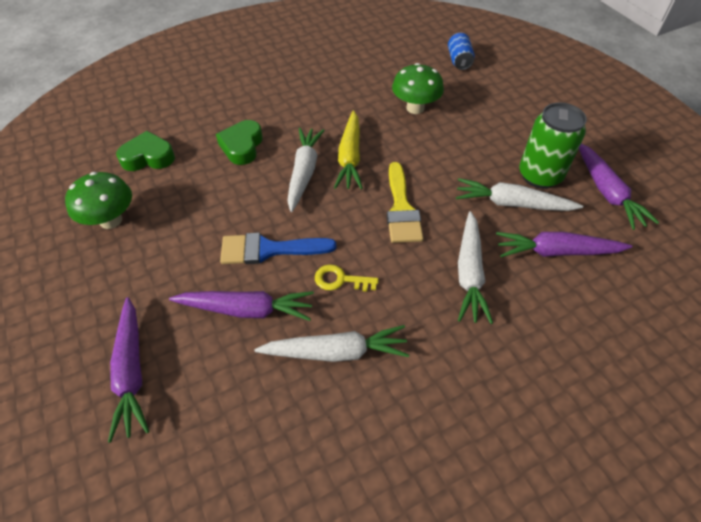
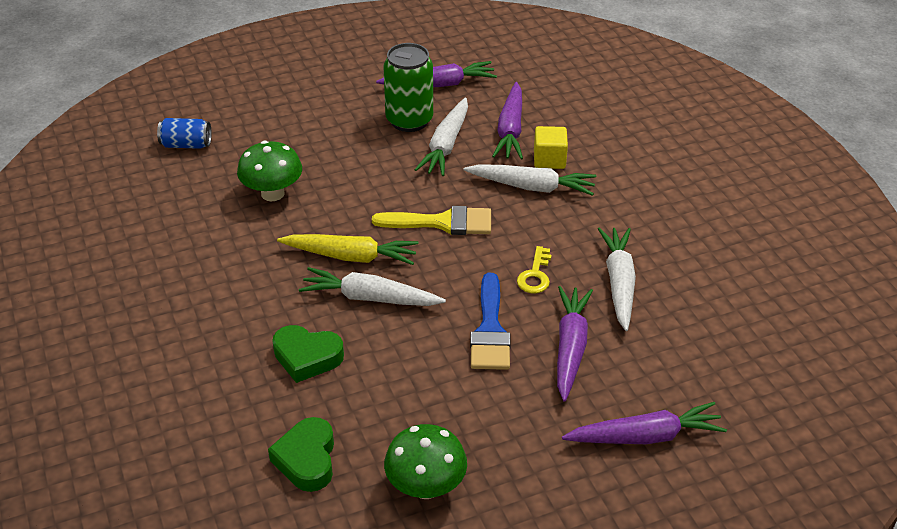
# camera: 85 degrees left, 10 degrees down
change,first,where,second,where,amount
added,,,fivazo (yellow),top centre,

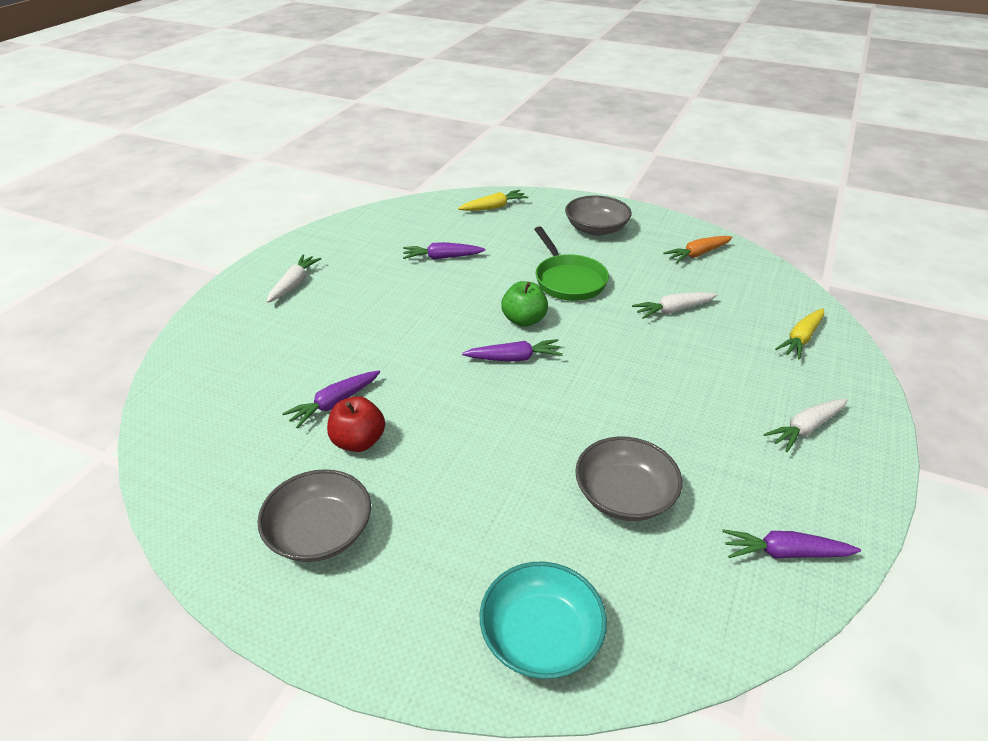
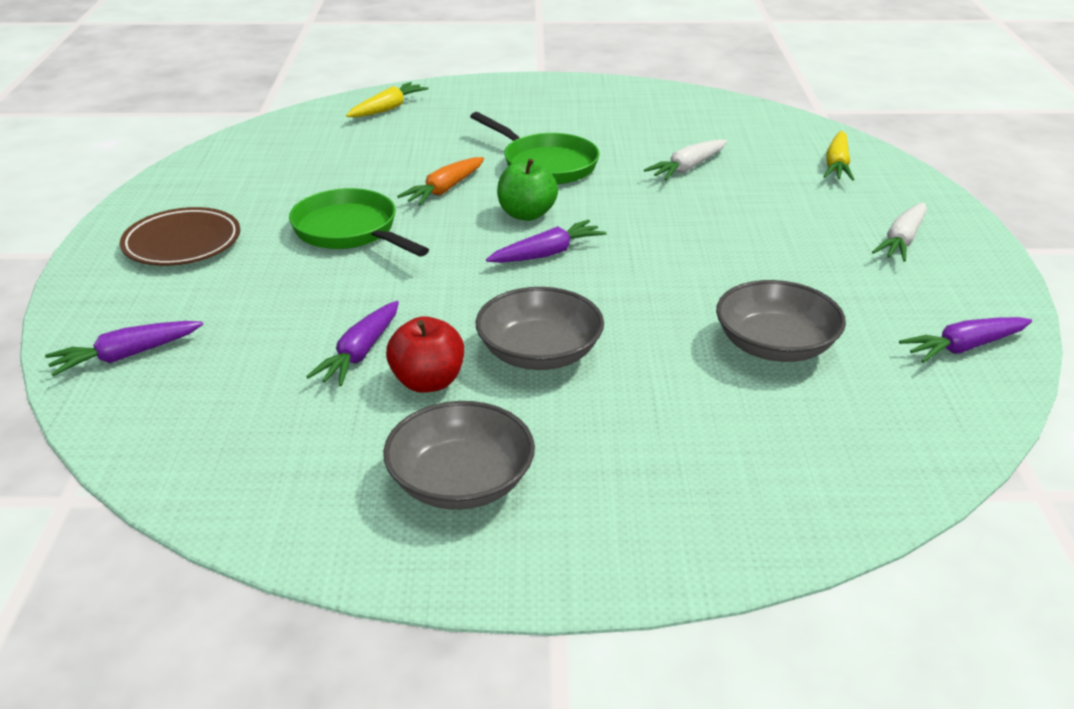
# camera: 25 degrees left, 5 degrees down
change,first,where,second,where,amount
removed,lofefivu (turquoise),bottom centre,,,
added,,,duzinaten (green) (1st from left),top centre,
moved,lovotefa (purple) (2nd from left in the first image),centre,lovotefa (purple) (1st from left),middle left,
moved,lofefivu (grey) (2nd from left),top centre,,centre,
moved,lovotefa (orange),middle right,,top centre,
replaced,lovotefa (white) (1st from left),middle left,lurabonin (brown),top left,

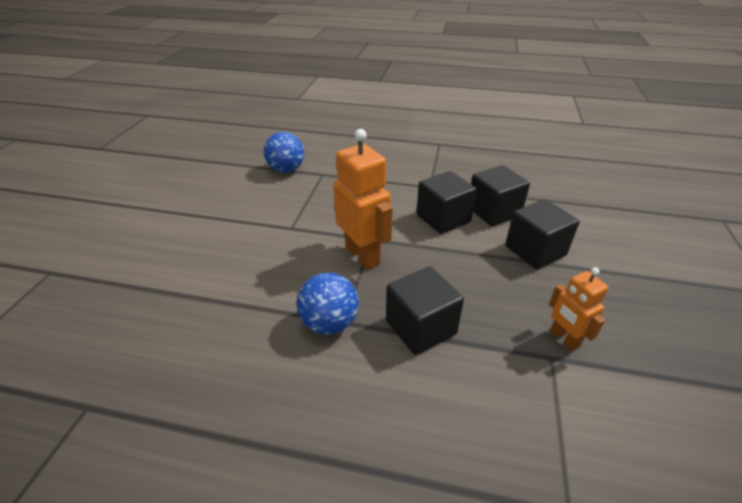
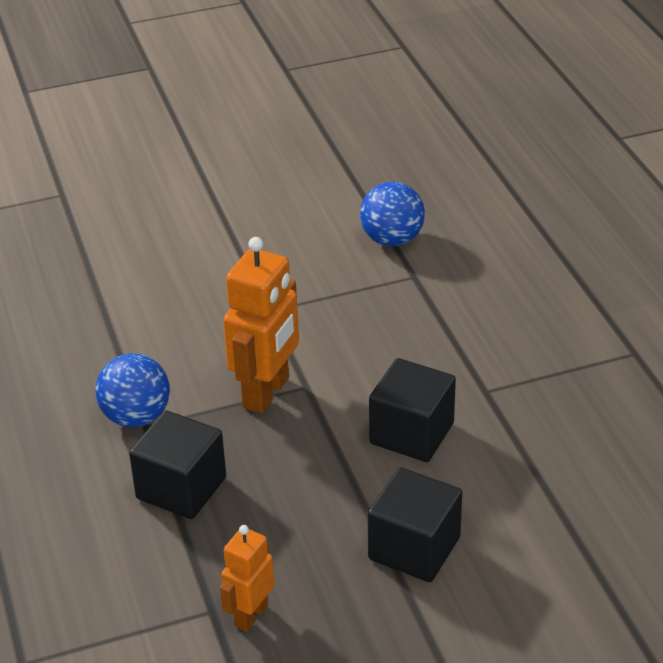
# camera: 60 degrees right, 0 degrees up
change,first,where,second,where,amount
removed,fivazo (black) (3rd from left),middle right,,,

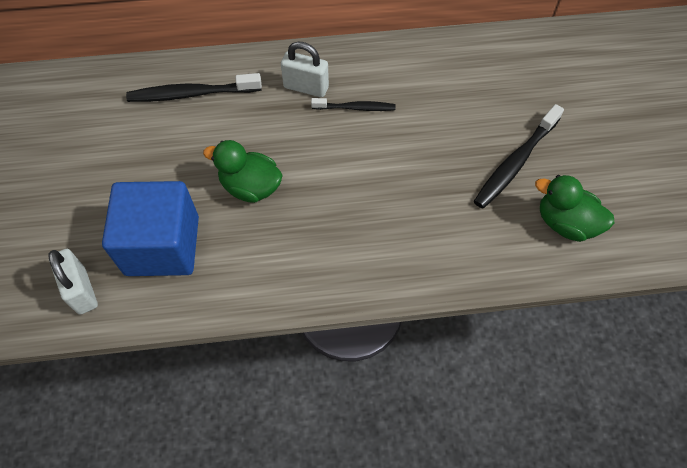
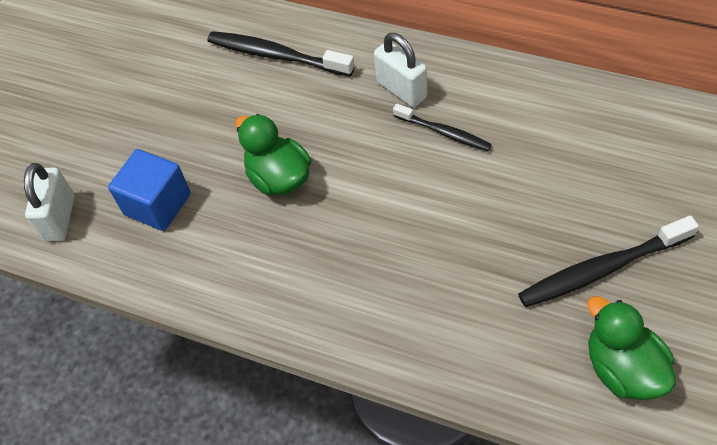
# camera: 35 degrees right, 5 degrees down
change,first,where,second,where,amount
resized,fivazo (blue),middle left,,middle left,x0.65

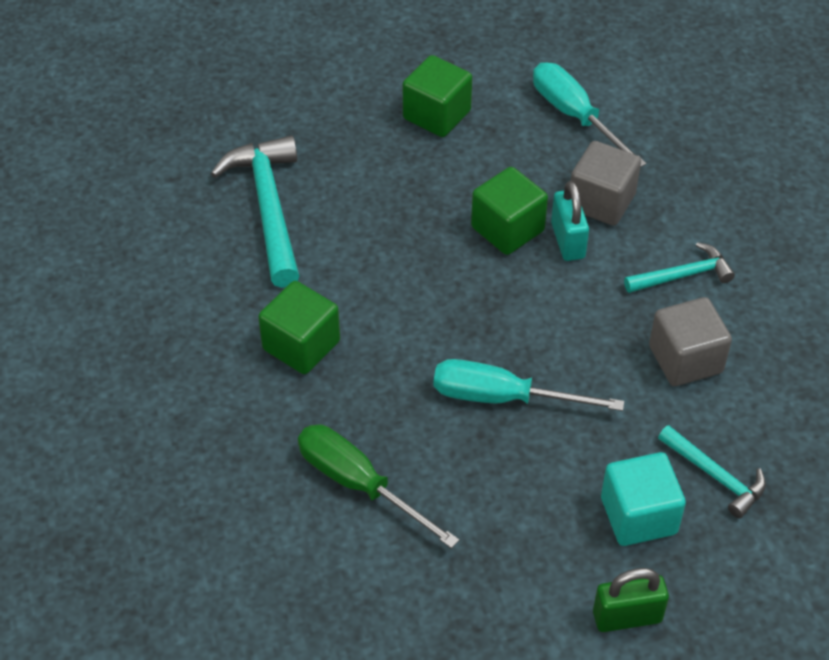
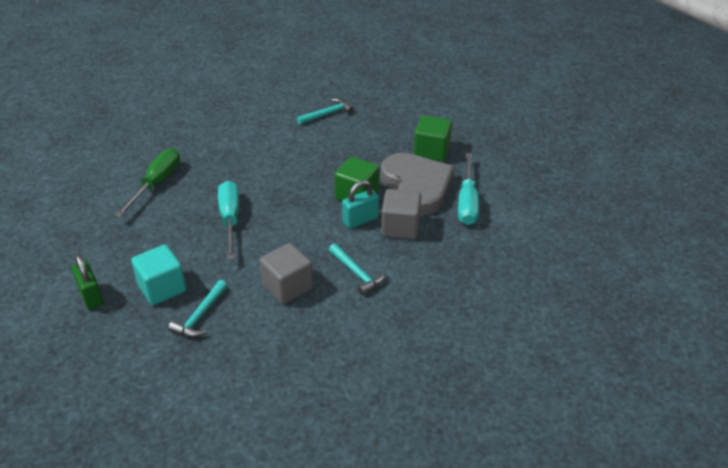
# camera: 70 degrees right, 10 degrees down
change,first,where,second,where,amount
removed,fivazo (green) (1st from left),centre,,,
added,,,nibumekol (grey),centre,
turned,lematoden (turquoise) (2nd from left),top right,,centre,150 degrees clockwise
resized,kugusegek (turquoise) (1st from left in the first image),top left,kugusegek (turquoise) (2nd from left),top centre,x0.56

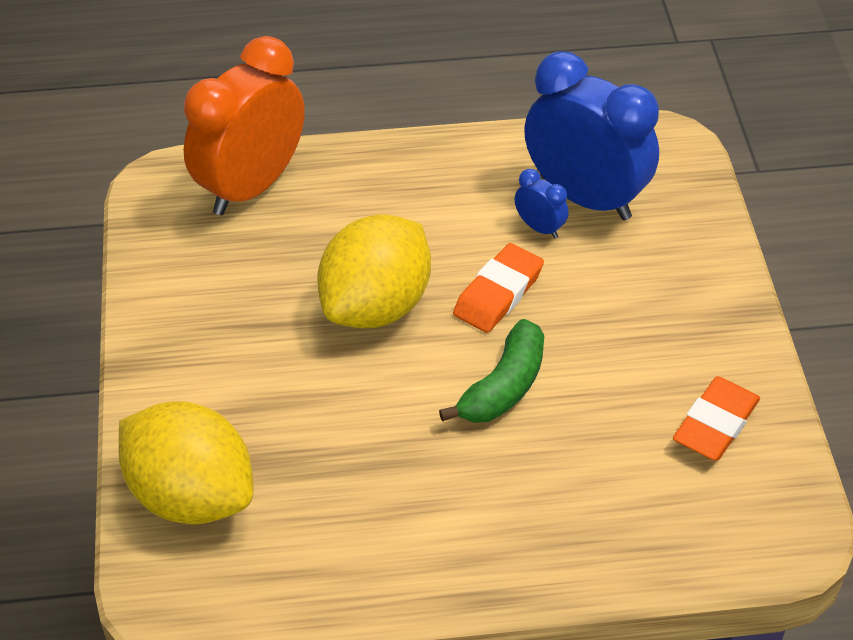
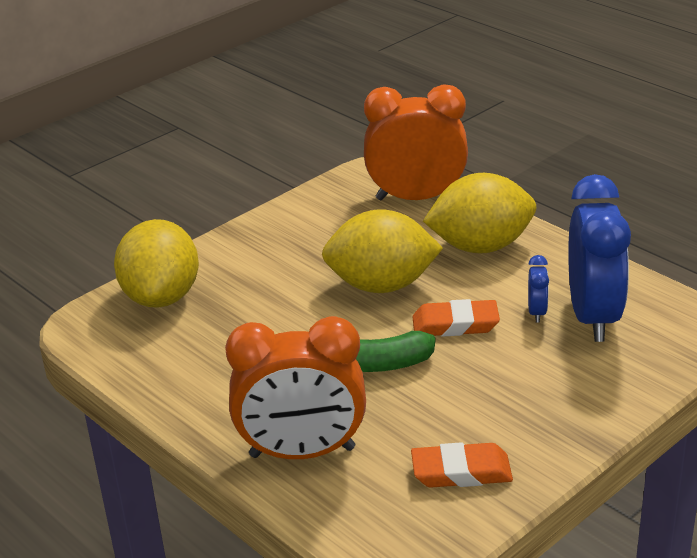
# camera: 55 degrees right, 15 degrees down
change,first,where,second,where,amount
added,,,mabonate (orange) (1st from left),bottom centre,
added,,,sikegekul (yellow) (3rd from left),middle right,

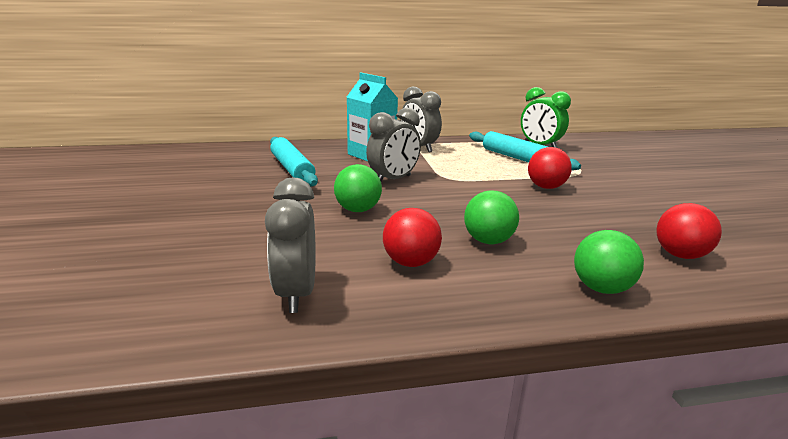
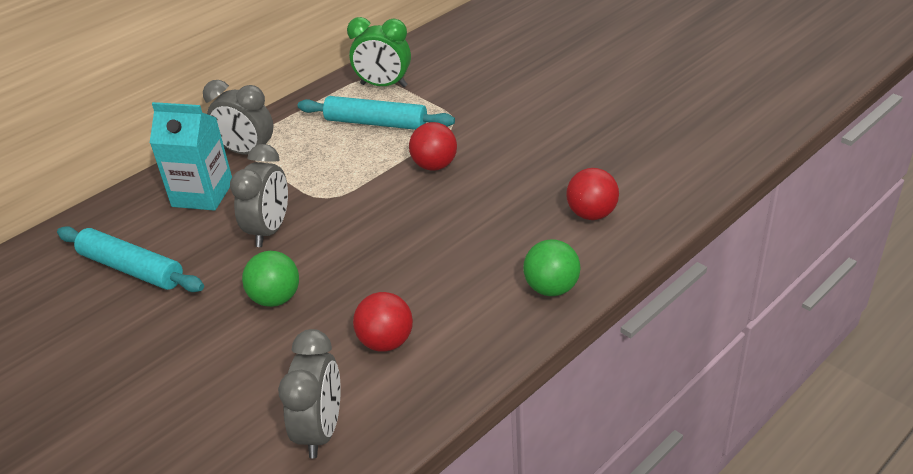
# camera: 30 degrees left, 15 degrees up
change,first,where,second,where,amount
removed,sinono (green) (2nd from left),centre,,,
turned,mabonate (grey) (1st from left in the first image),centre,mabonate (grey) (3rd from left),bottom centre,135 degrees counterclockwise

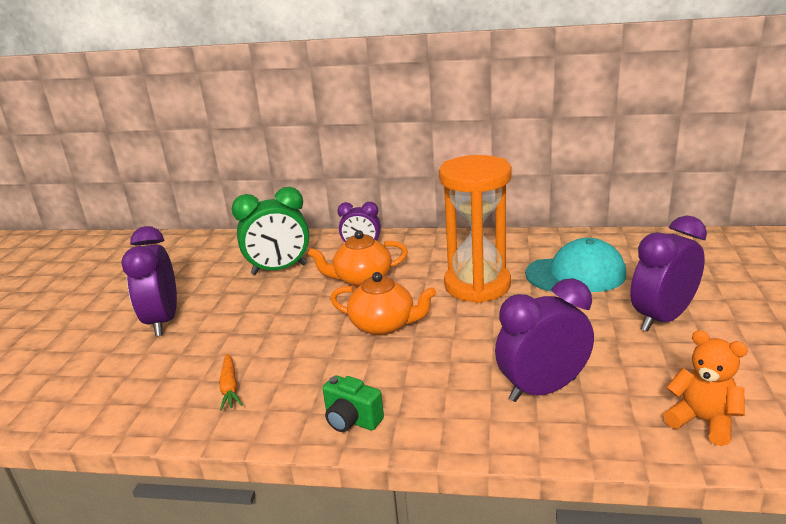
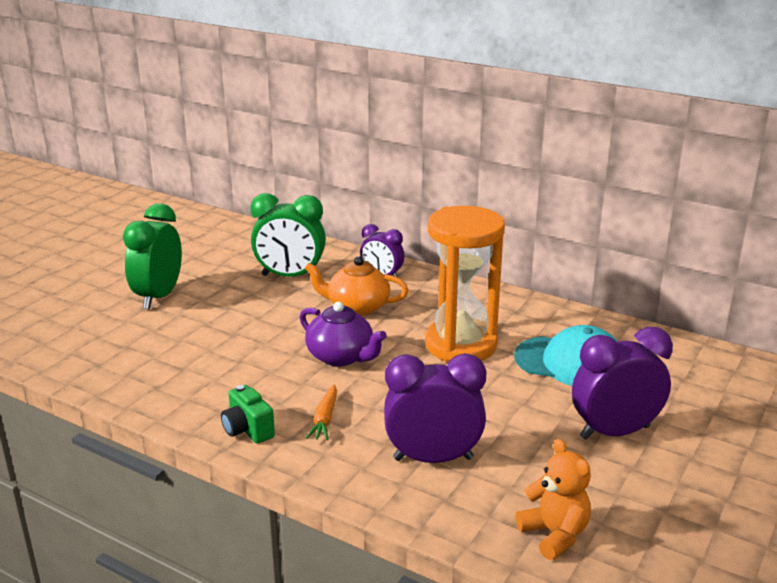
# camera: 20 degrees right, 0 degrees up
change,first,where,second,where,amount
moved,lovotefa (orange),bottom left,,bottom centre,
recoloured,mabonate (purple) (1st from left),middle left,mabonate (green) (1st from left),middle left,
recoloured,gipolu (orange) (2nd from left),centre,gipolu (purple),centre,

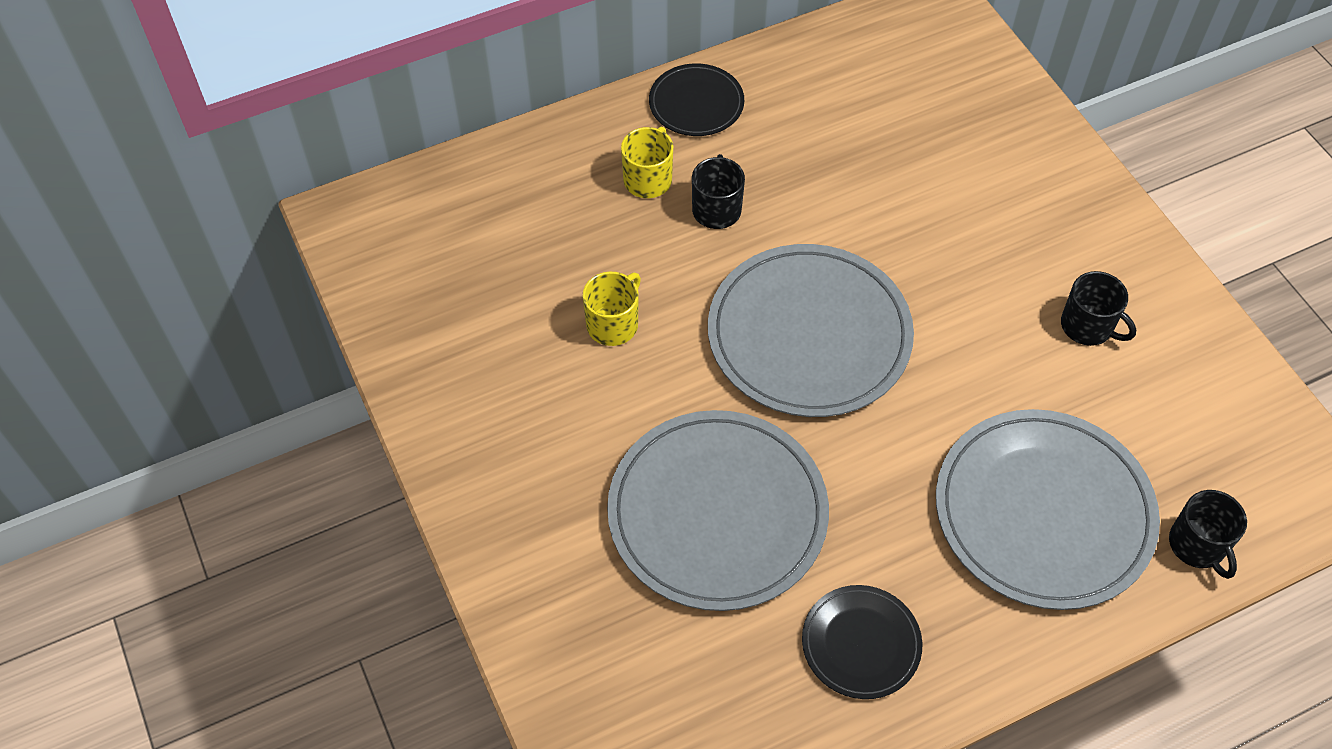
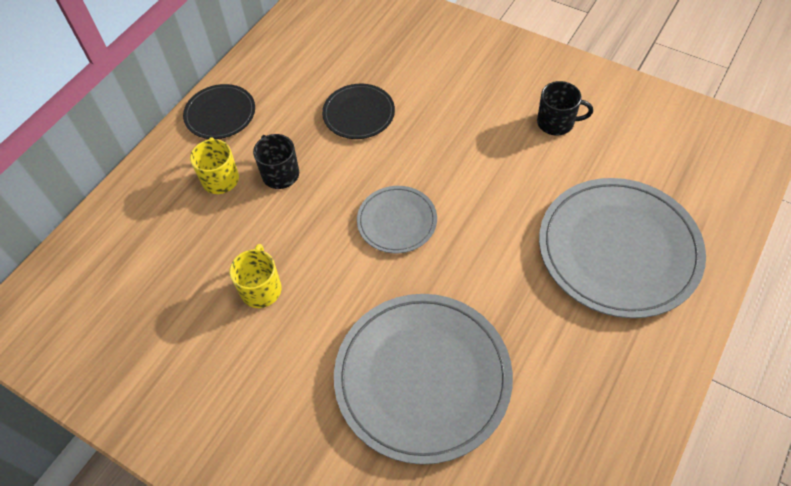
# camera: 30 degrees left, 0 degrees up
change,first,where,second,where,amount
removed,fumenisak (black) (3rd from left),bottom right,,,
moved,lurabonin (black) (2nd from left),bottom centre,,top centre,
resized,lurabonin (grey) (2nd from left in the first image),centre,lurabonin (grey) (1st from left),centre,x0.52

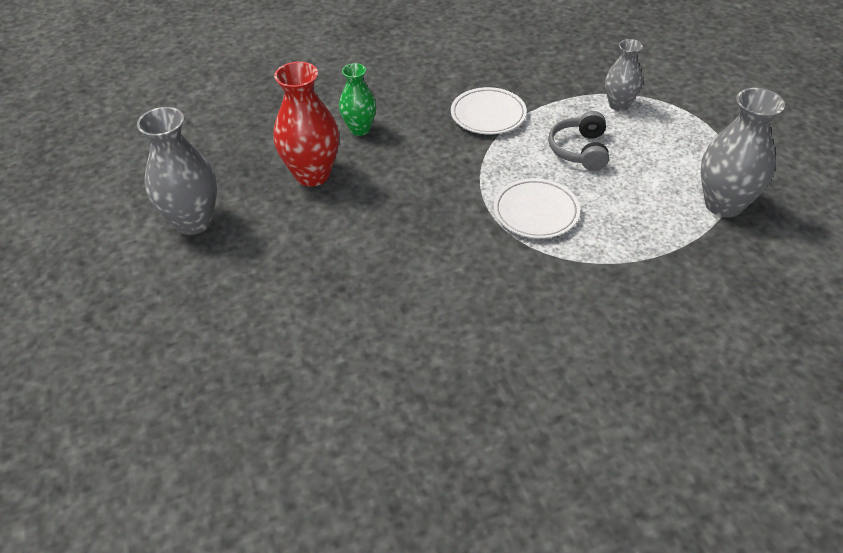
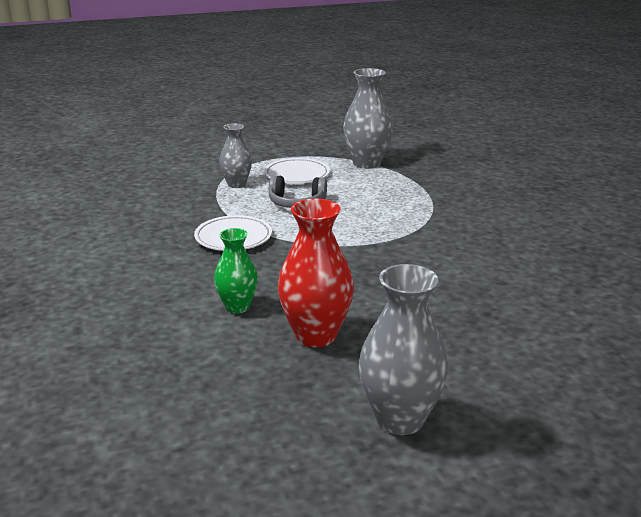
# camera: 90 degrees left, 20 degrees down
change,first,where,second,where,amount
moved,lurabonin (white) (2nd from left),centre,,top centre,

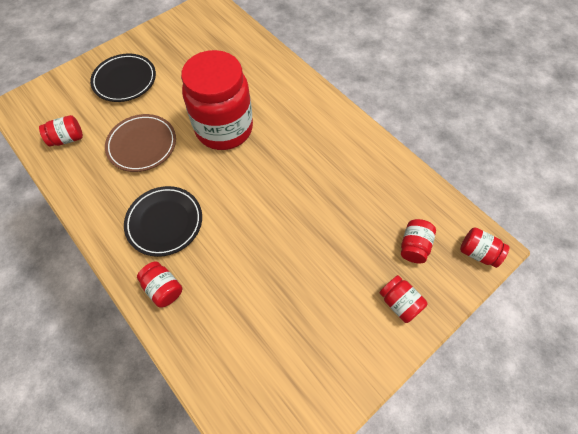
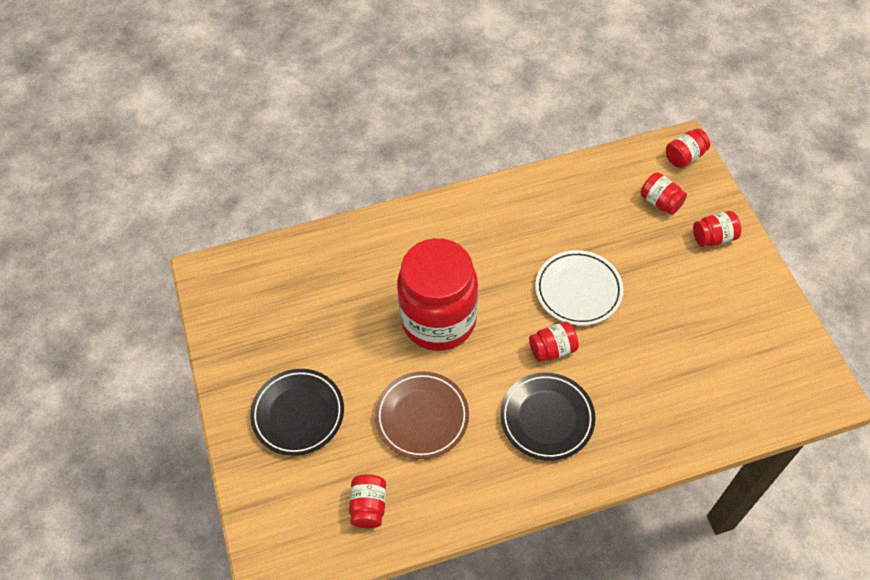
# camera: 65 degrees left, 5 degrees down
change,first,where,second,where,amount
added,,,lurabonin (white),centre,
moved,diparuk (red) (2nd from left in the first image),middle left,diparuk (red) (3rd from left),centre,

